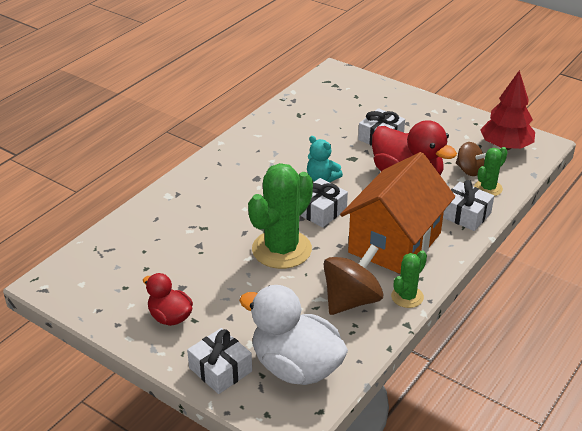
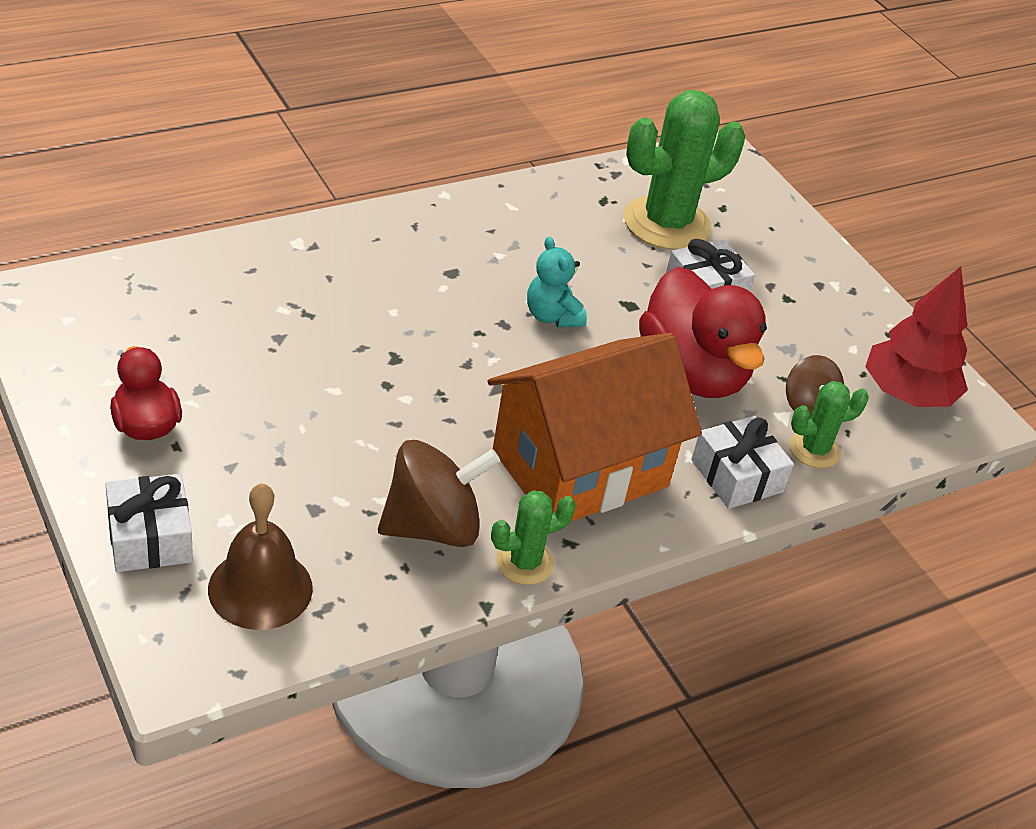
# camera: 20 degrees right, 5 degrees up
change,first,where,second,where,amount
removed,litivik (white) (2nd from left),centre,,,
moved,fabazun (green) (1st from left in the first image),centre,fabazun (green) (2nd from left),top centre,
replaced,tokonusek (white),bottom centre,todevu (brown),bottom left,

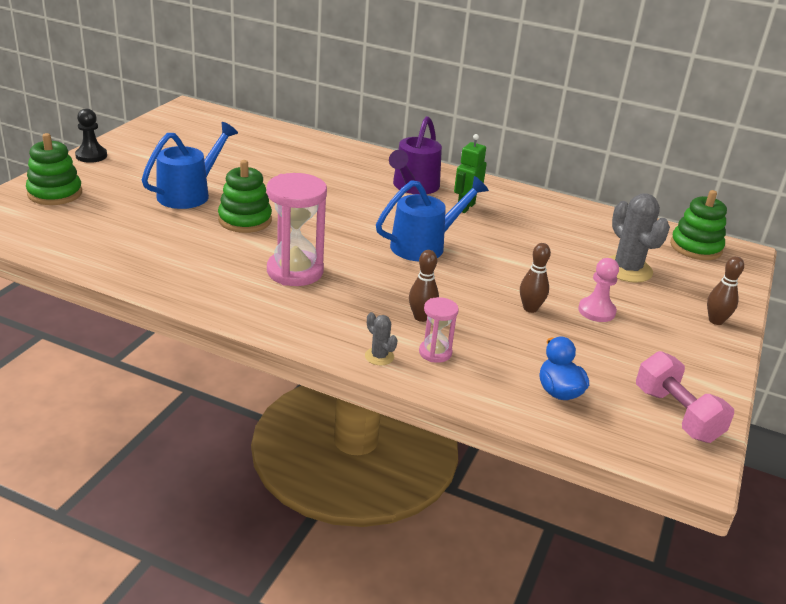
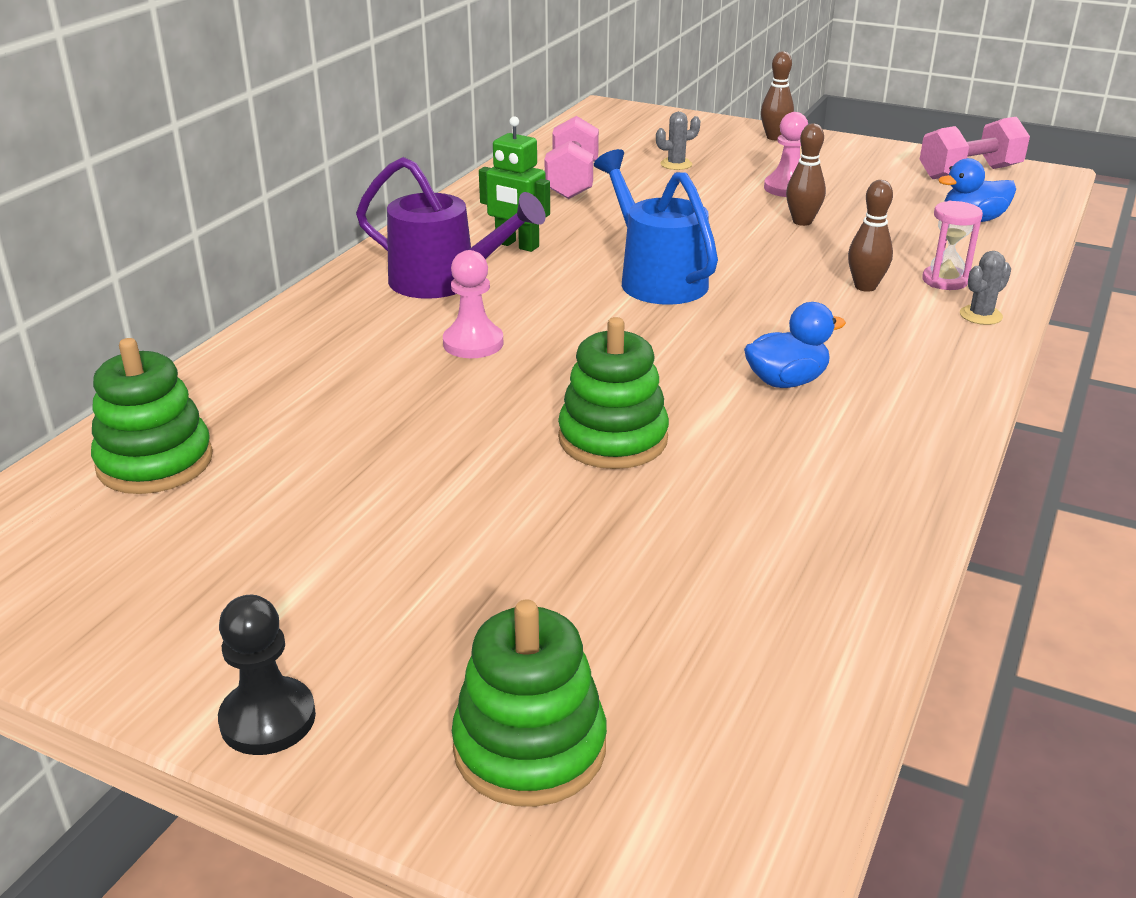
# camera: 85 degrees left, 0 degrees up
change,first,where,second,where,amount
removed,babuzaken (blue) (1st from left),top left,,,
added,,,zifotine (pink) (1st from left),centre,
added,,,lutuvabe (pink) (1st from left),top centre,
moved,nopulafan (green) (3rd from left in the first image),middle right,nopulafan (green) (1st from left),middle left,
replaced,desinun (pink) (1st from left),centre,tokonusek (blue) (1st from left),middle right,
resized,fabazun (grey) (2nd from left in the first image),middle right,fabazun (grey) (1st from left),top centre,x0.49

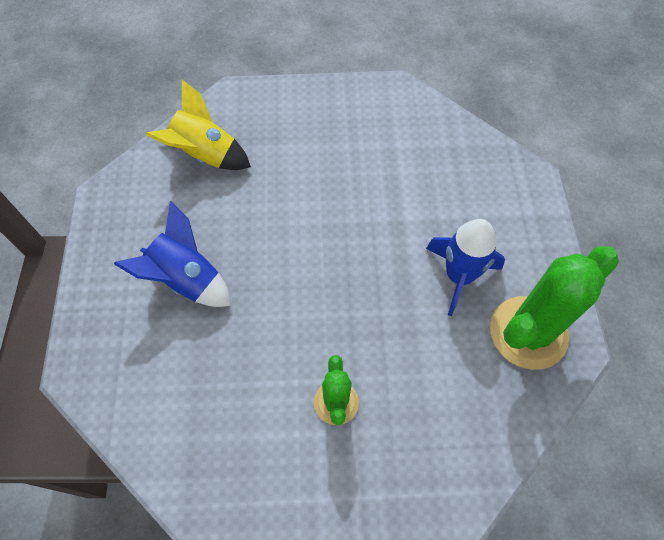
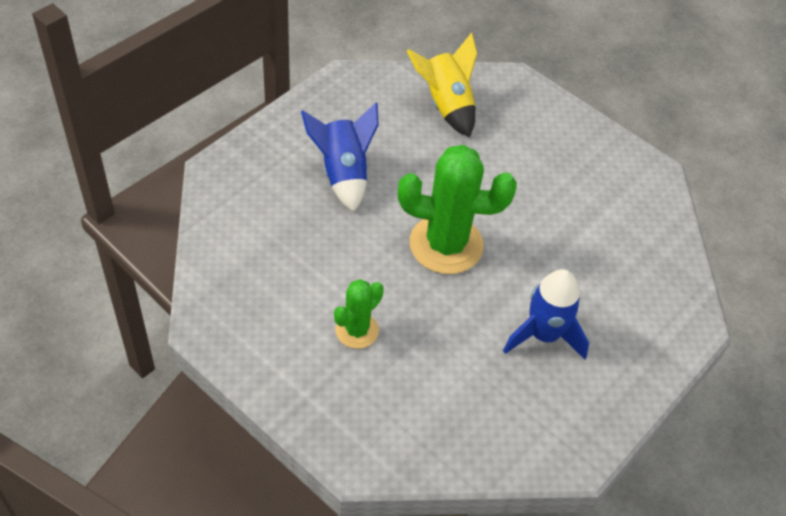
# camera: 40 degrees right, 10 degrees down
change,first,where,second,where,amount
moved,fabazun (green) (2nd from left),middle right,,centre,

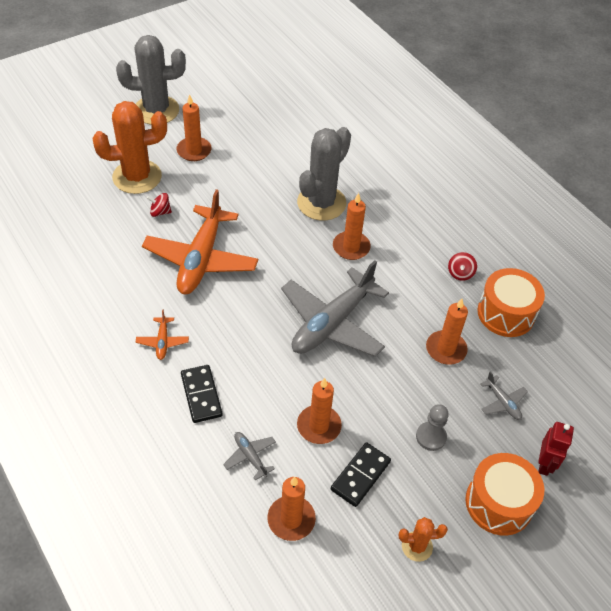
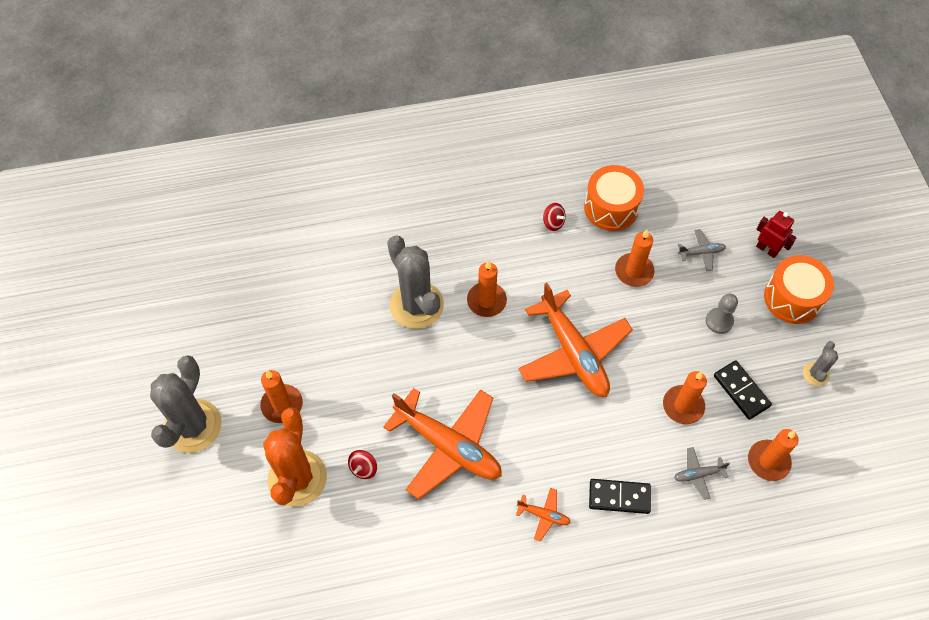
# camera: 65 degrees left, 10 degrees up
change,first,where,second,where,amount
recoloured,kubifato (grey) (2nd from left),centre,kubifato (orange) (3rd from left),centre,
recoloured,fabazun (orange) (2nd from left),bottom right,fabazun (grey) (3rd from left),middle right,

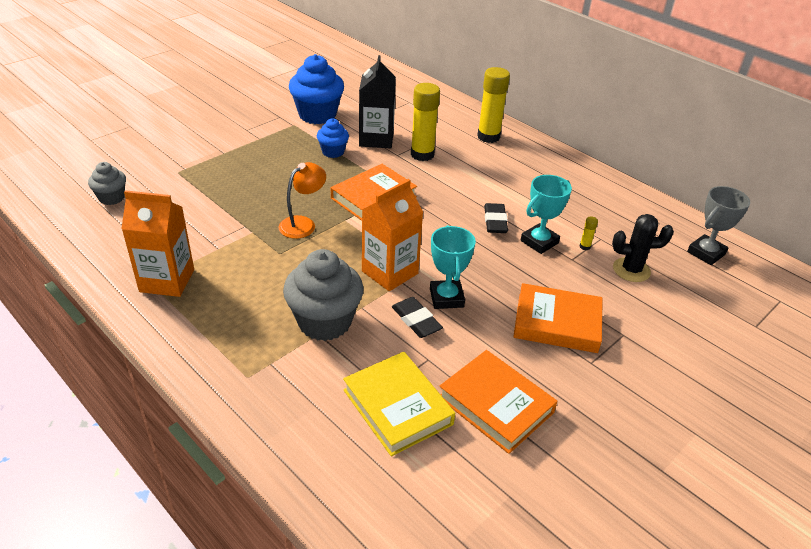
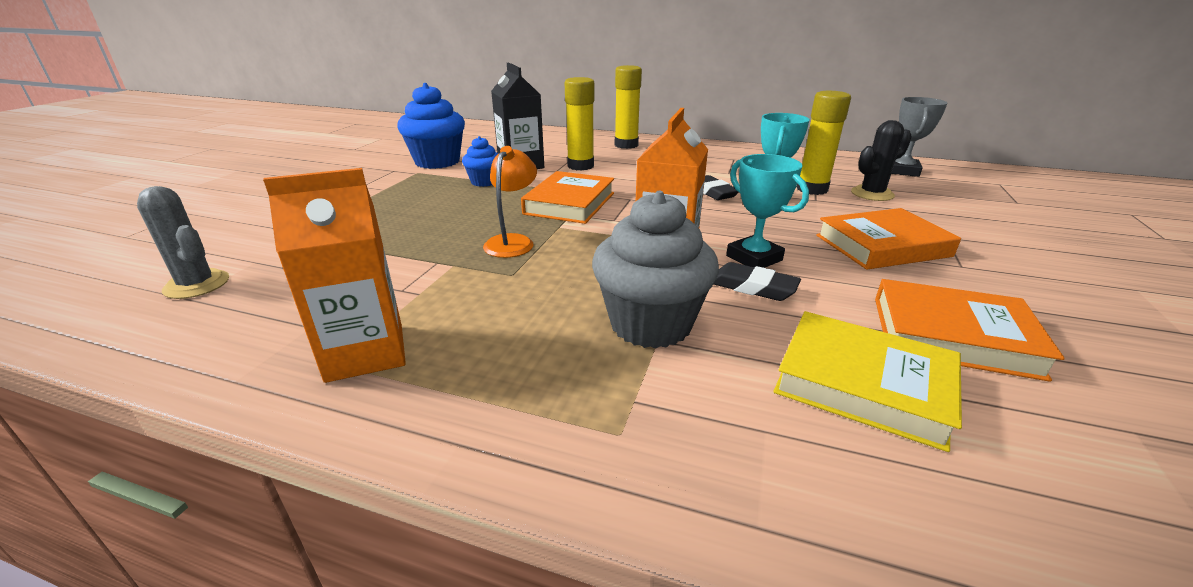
# camera: 25 degrees left, 10 degrees down
change,first,where,second,where,amount
replaced,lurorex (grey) (1st from left),middle left,fabazun (grey),middle left,
resized,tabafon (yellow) (3rd from left),middle right,,top right,x2.48

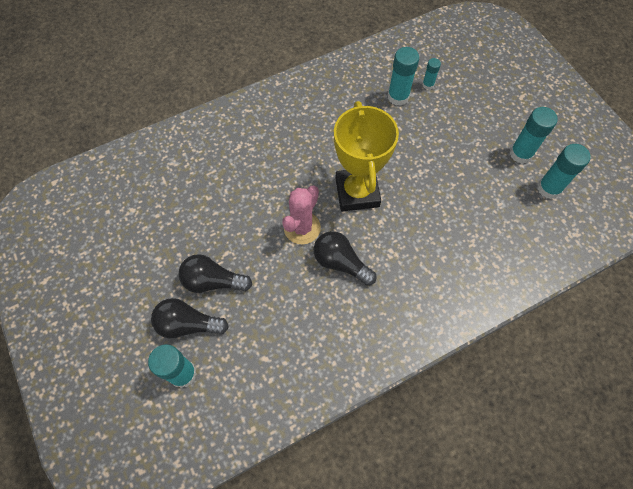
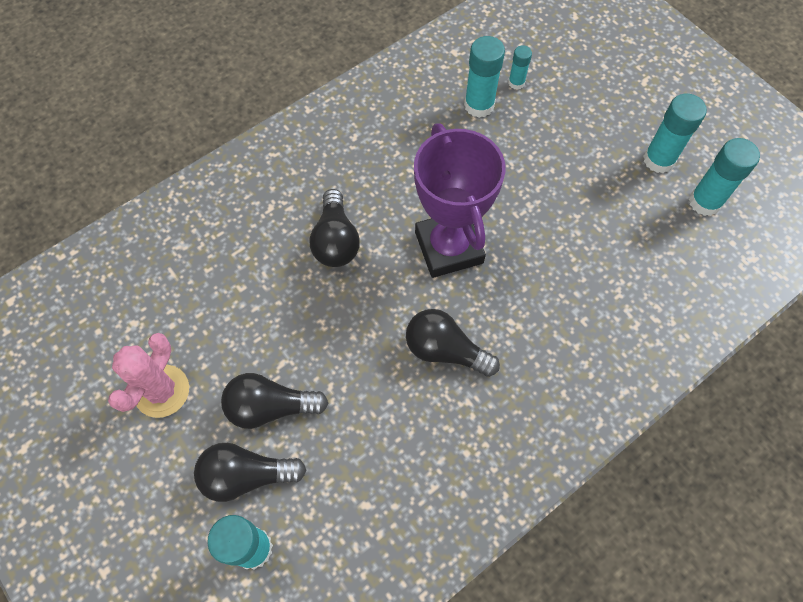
# camera: 10 degrees left, 0 degrees up
change,first,where,second,where,amount
added,,,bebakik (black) (3rd from left),centre,
moved,fabazun (pink),centre,,middle left,
recoloured,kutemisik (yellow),top centre,kutemisik (purple),top centre,

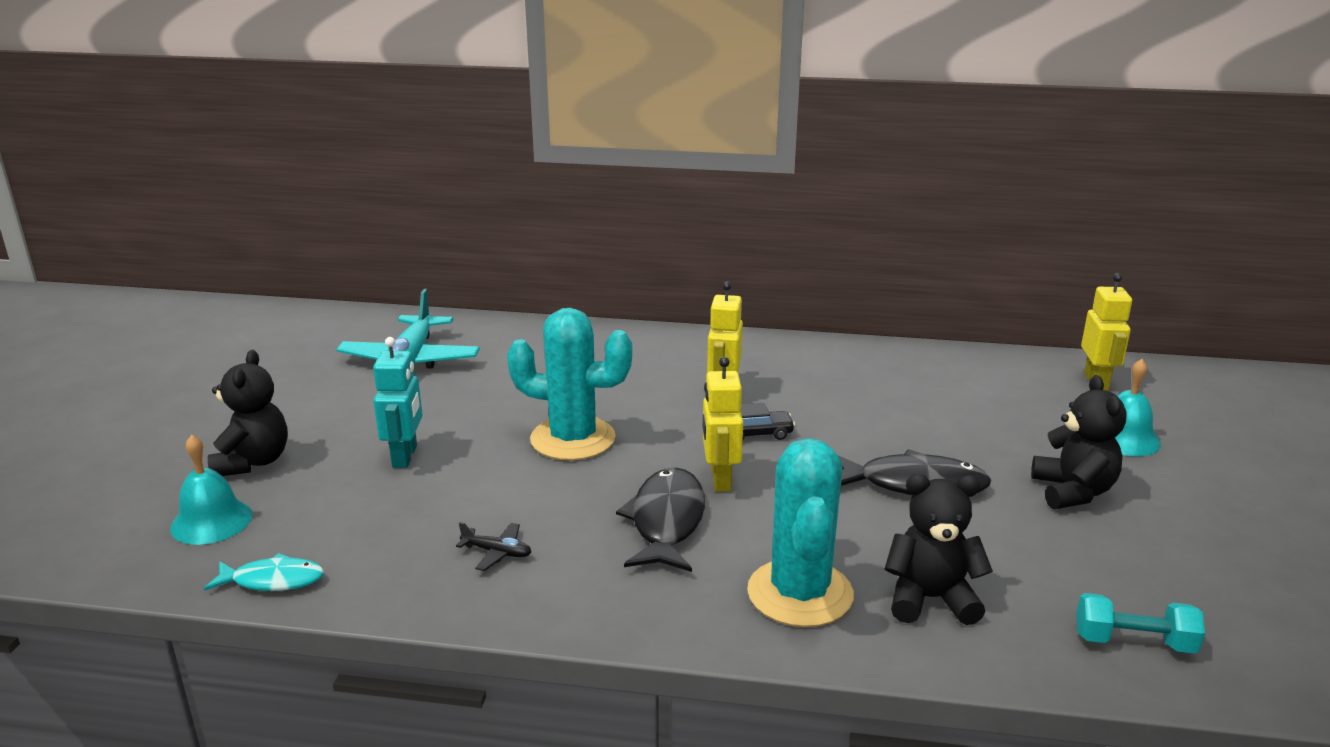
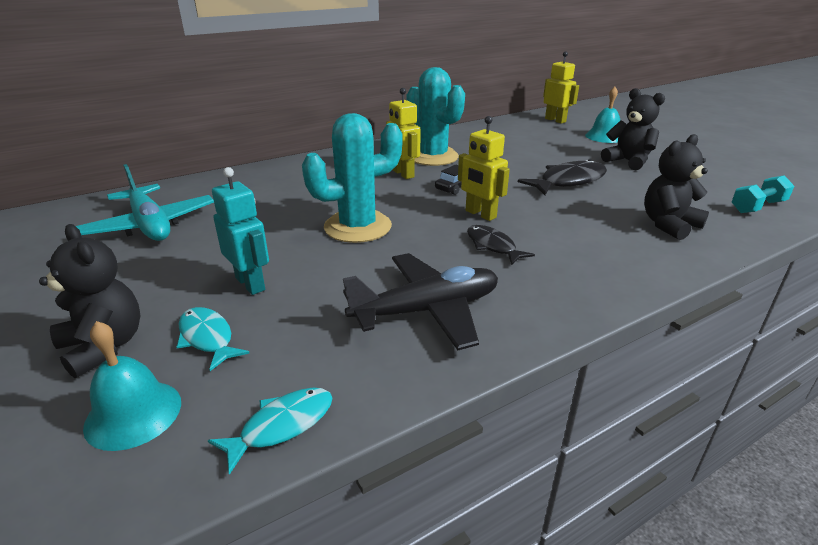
# camera: 40 degrees left, 5 degrees up
change,first,where,second,where,amount
added,,,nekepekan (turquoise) (1st from left),middle left,
moved,fabazun (turquoise) (2nd from left),bottom centre,,top centre,
resized,kubifato (black),bottom centre,,centre,x2.38
resized,nekepekan (black) (1st from left),bottom centre,,centre,x0.62

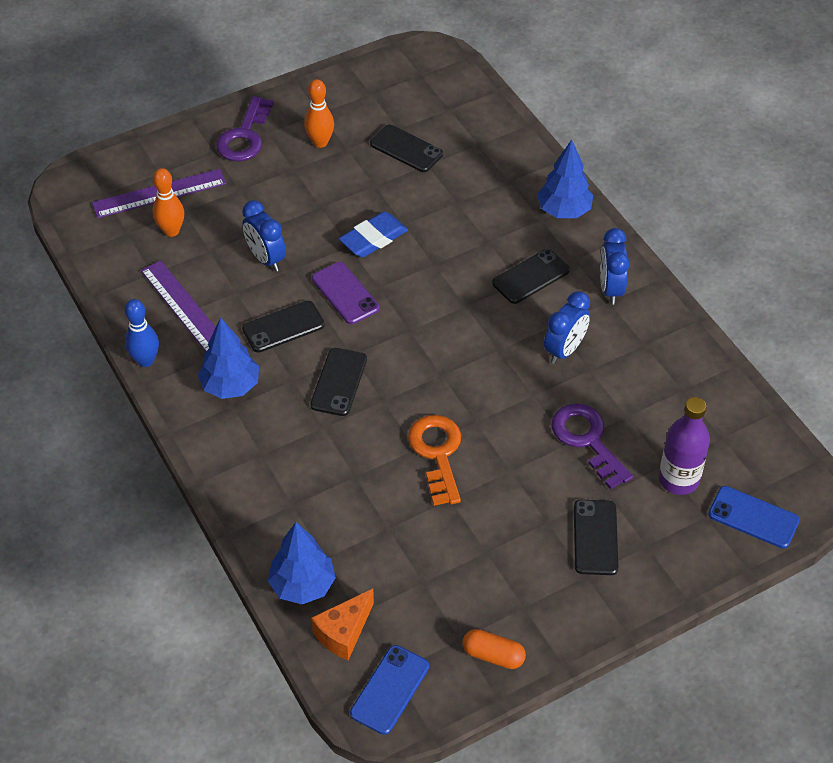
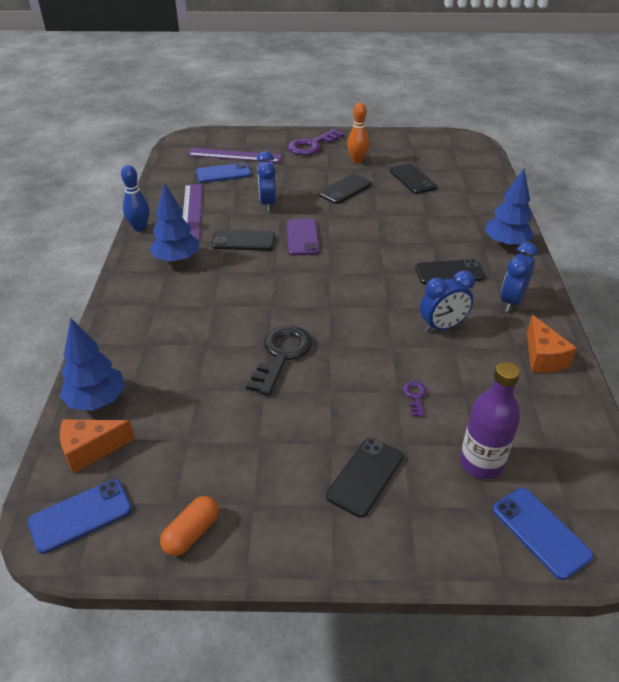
# camera: 30 degrees right, 10 degrees down
change,first,where,second,where,amount
removed,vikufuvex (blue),top centre,,,
added,,,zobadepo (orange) (2nd from left),middle right,
moved,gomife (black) (2nd from left),centre,,top centre,
replaced,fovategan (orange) (1st from left),top left,gomife (blue) (2nd from left),top centre,
recoloured,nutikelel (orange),centre,nutikelel (black),centre,
turned,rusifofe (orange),bottom centre,,bottom left,75 degrees clockwise
resized,nutikelel (purple) (2nd from left),middle right,,middle right,x0.45

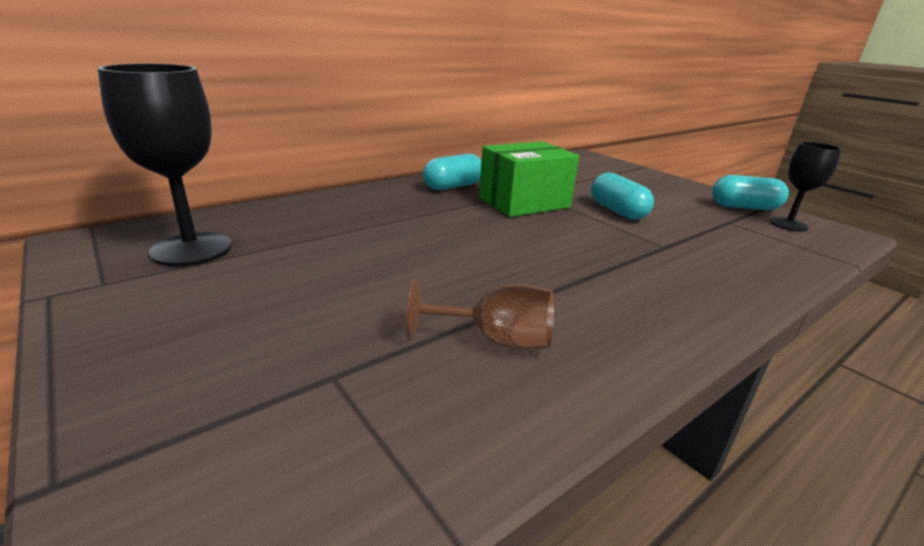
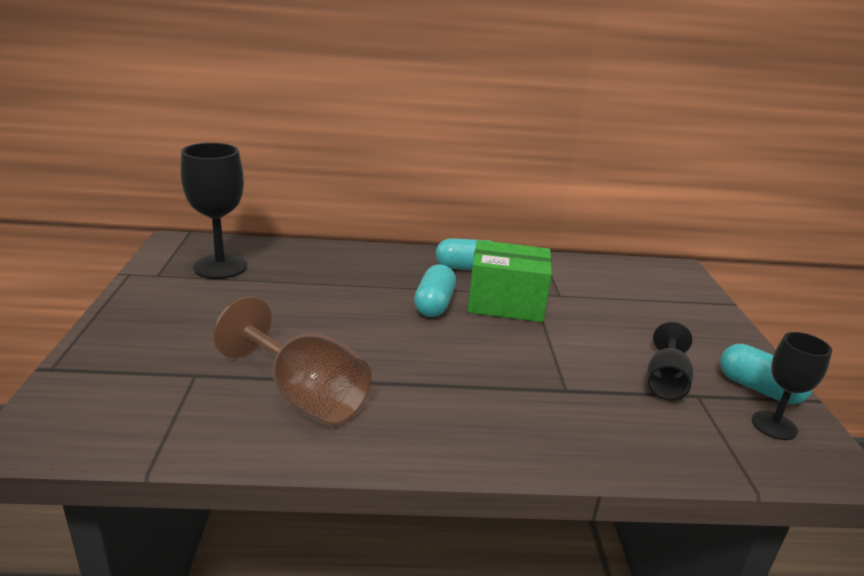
# camera: 35 degrees right, 0 degrees up
change,first,where,second,where,amount
added,,,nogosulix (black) (2nd from left),middle right,
moved,rusifofe (turquoise) (2nd from left in the first image),middle right,rusifofe (turquoise) (1st from left),centre,
resized,nogosulix (brown),centre,,centre,x1.61

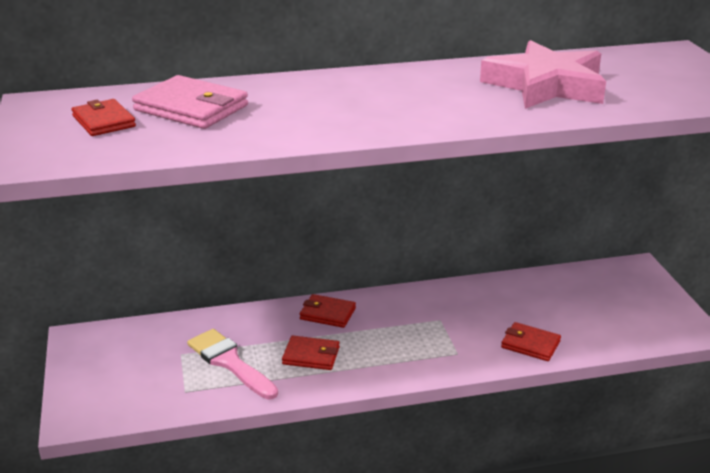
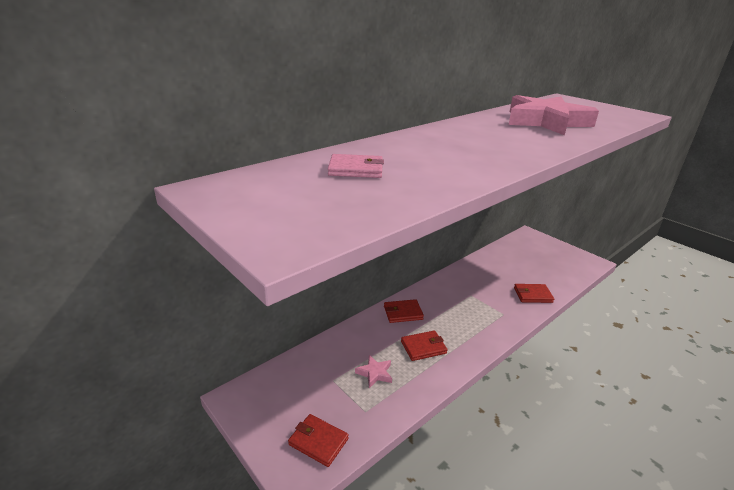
# camera: 30 degrees left, 0 degrees up
change,first,where,second,where,amount
moved,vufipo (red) (1st from left),top left,,bottom centre,
replaced,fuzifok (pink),bottom left,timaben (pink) (1st from left),bottom centre,
resized,vufipo (pink),top left,,centre,x0.63

